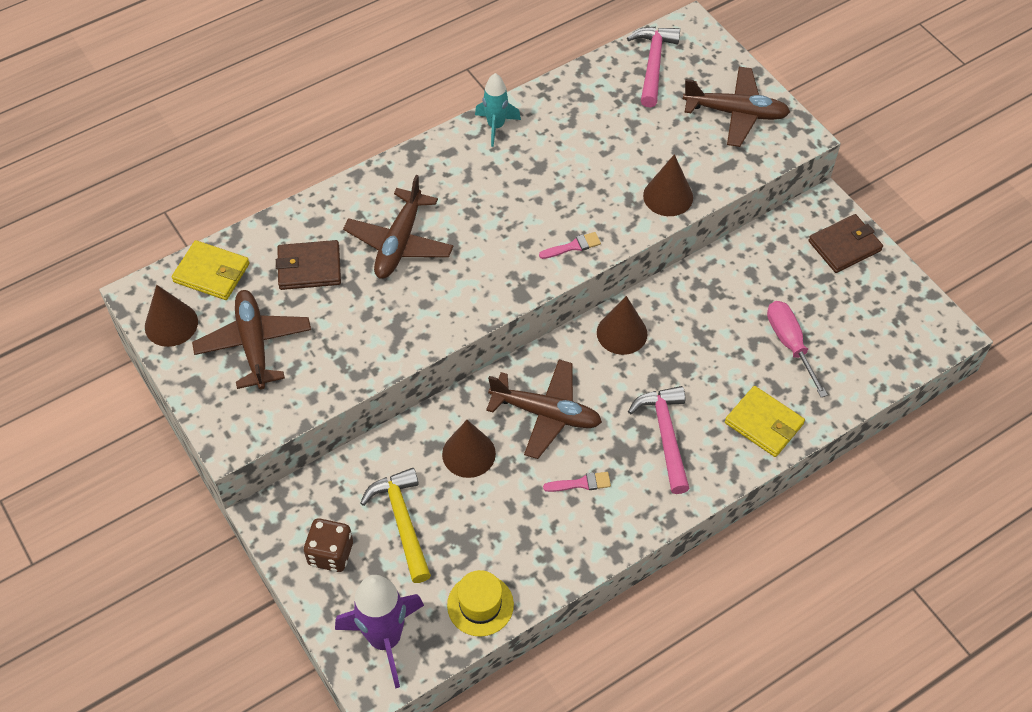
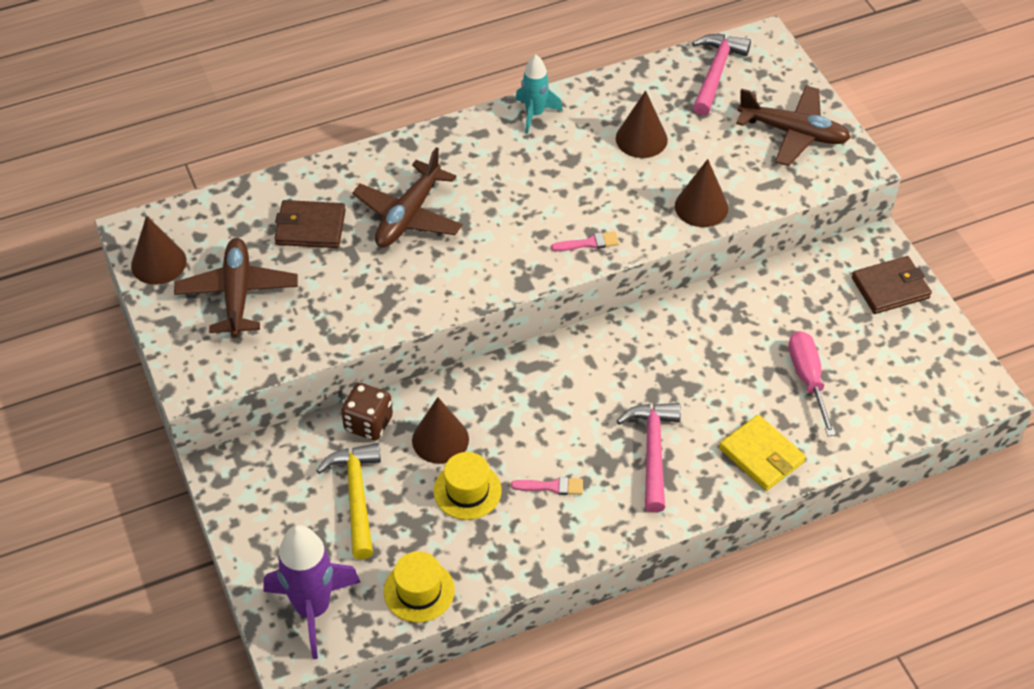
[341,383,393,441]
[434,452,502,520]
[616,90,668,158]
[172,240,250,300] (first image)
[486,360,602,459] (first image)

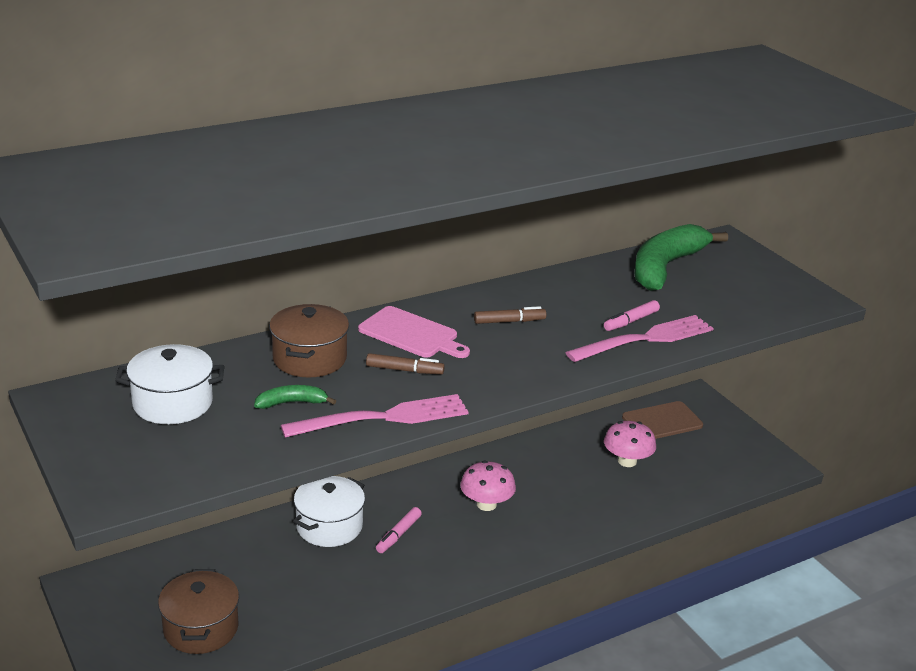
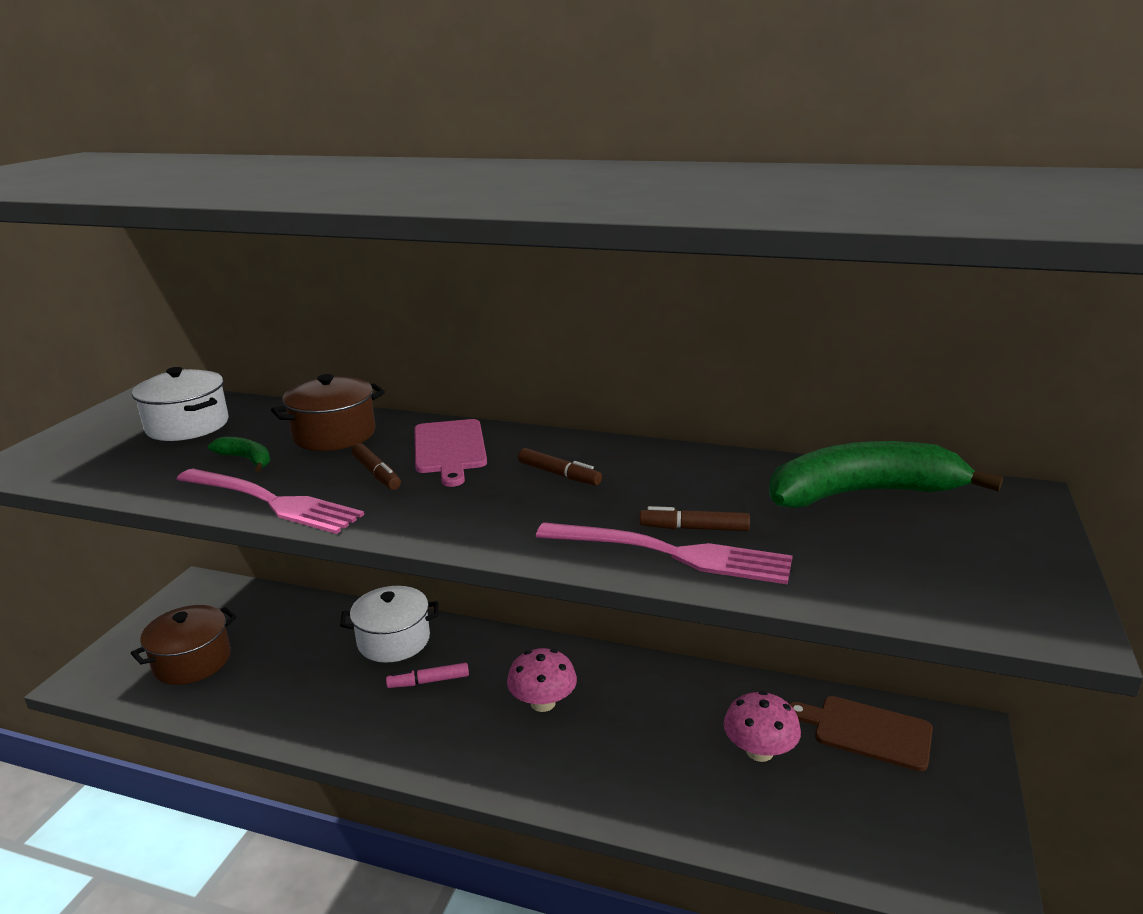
[640,506,750,531]

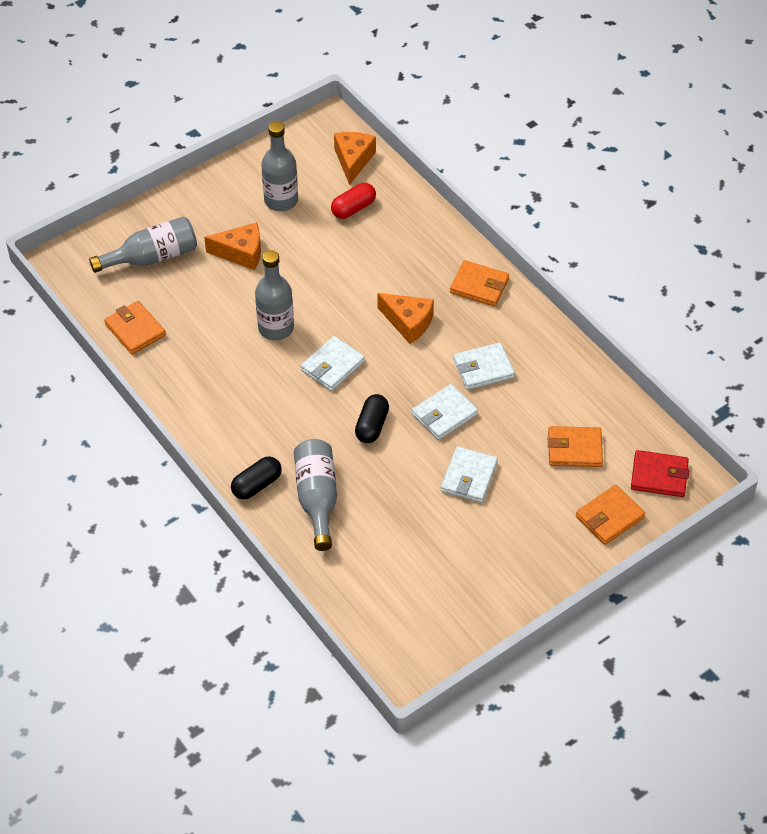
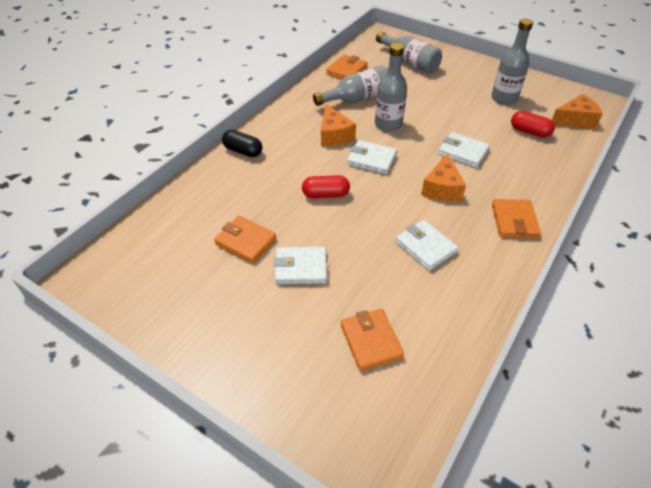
[214,216,276,264]
[302,175,350,198]
[313,65,388,106]
[321,104,356,146]
[438,132,490,168]
[631,450,689,497] (first image)

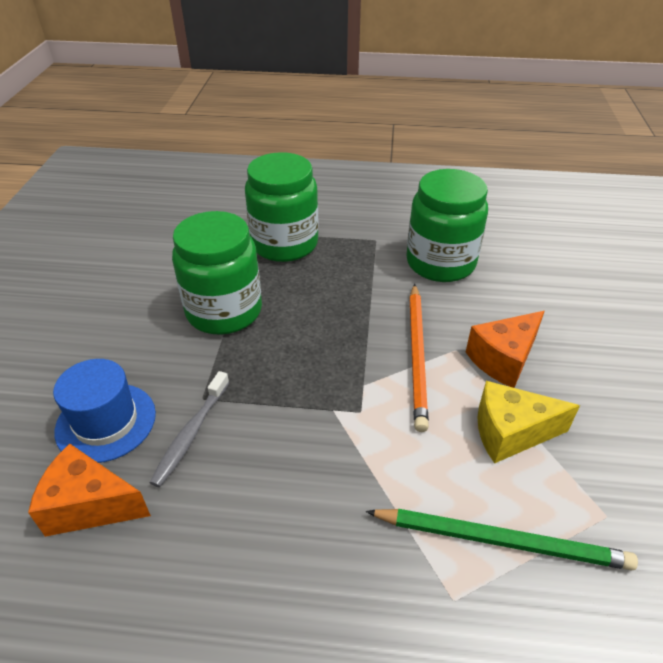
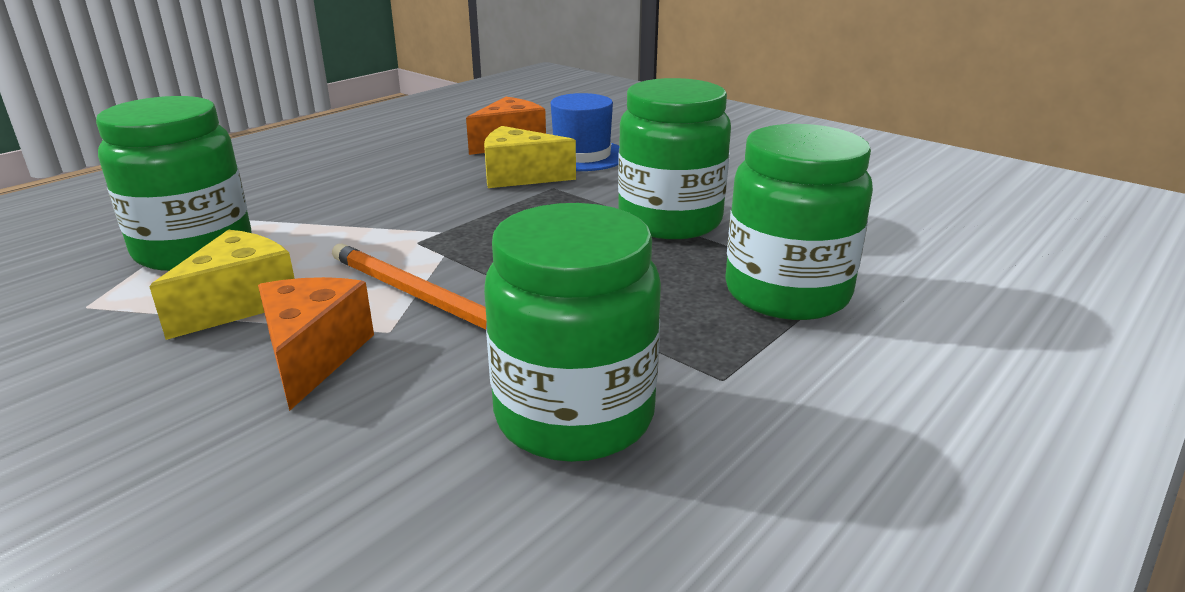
[96,96,252,271]
[484,126,576,188]

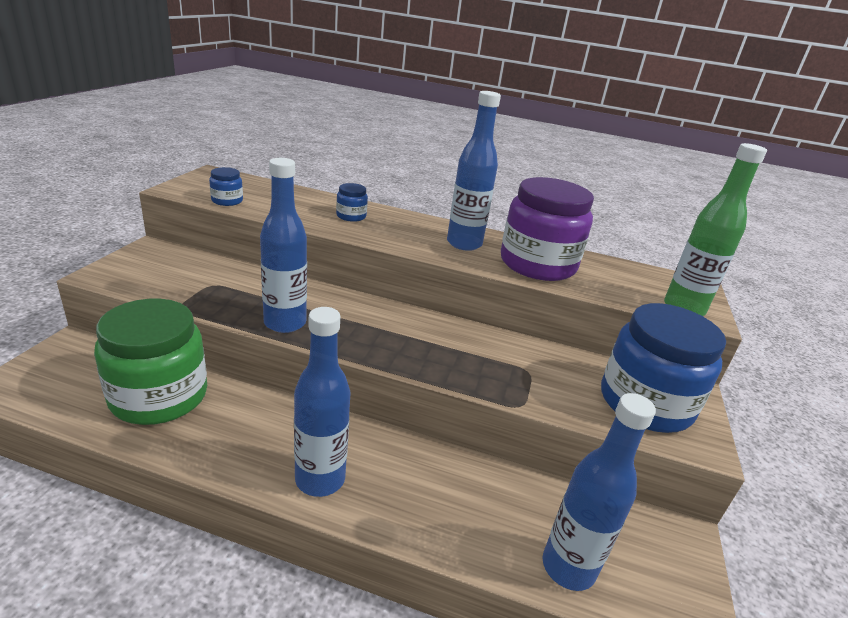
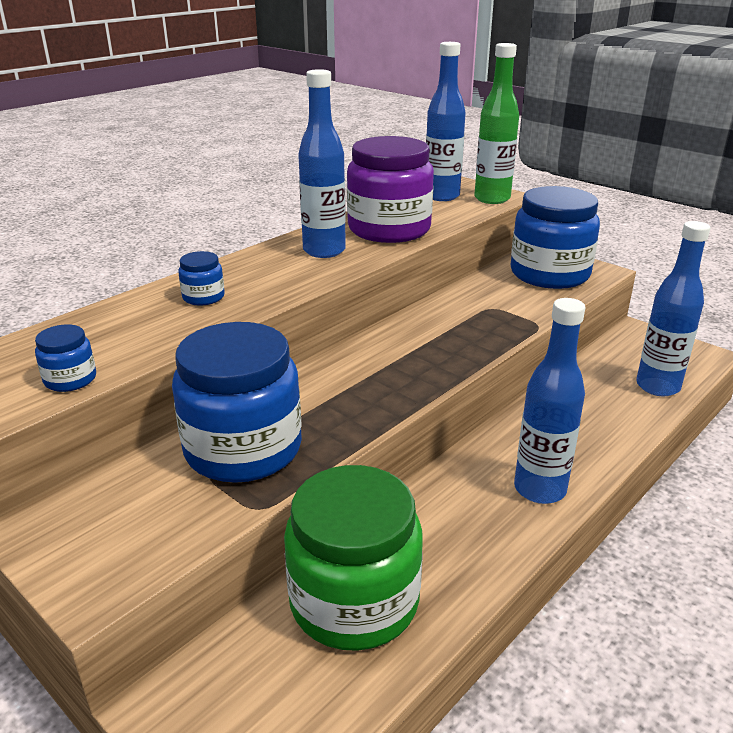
[172,322,302,483]
[426,42,466,201]

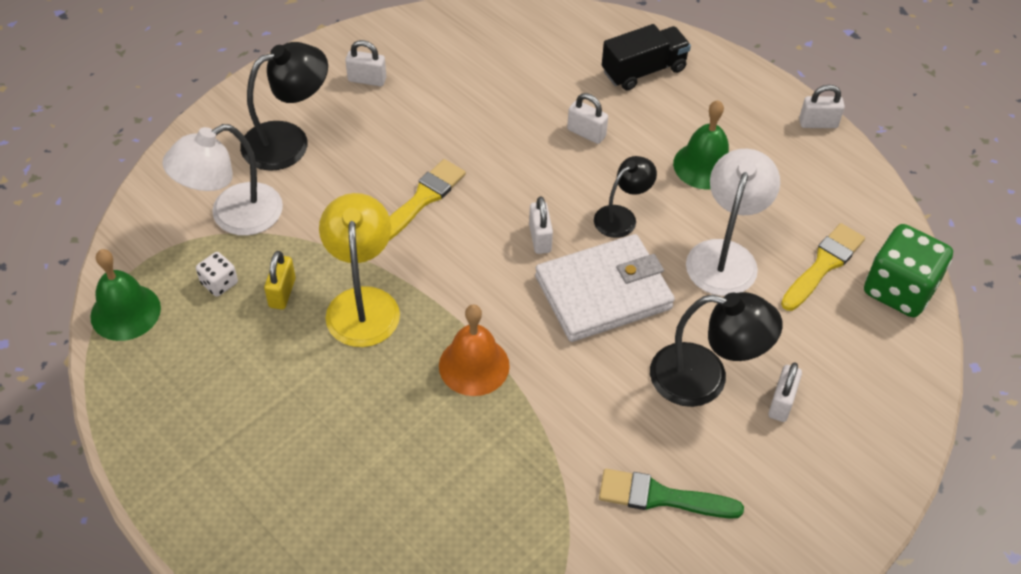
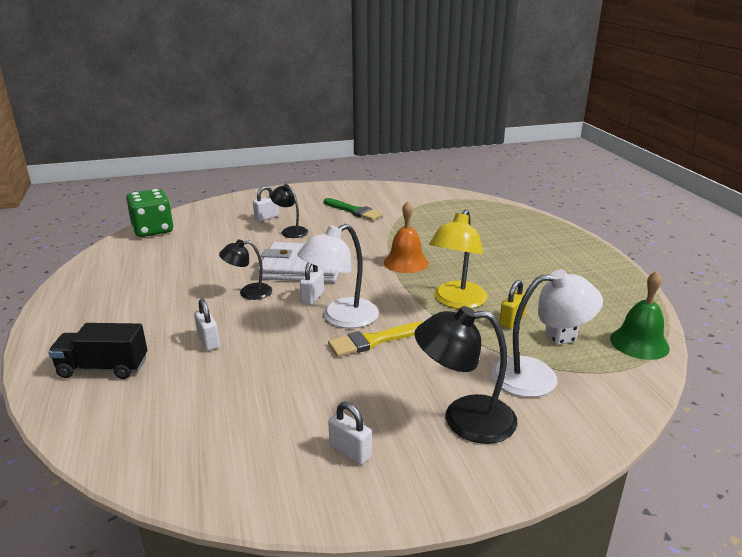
[270,184,308,238]
[297,224,379,328]
[673,100,729,190] (first image)
[781,223,865,311] (first image)
[799,85,845,128] (first image)

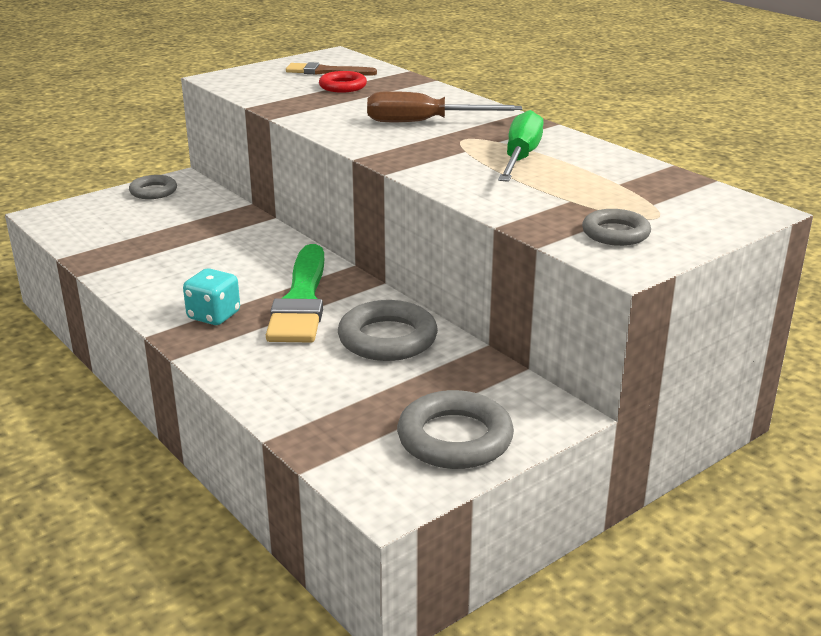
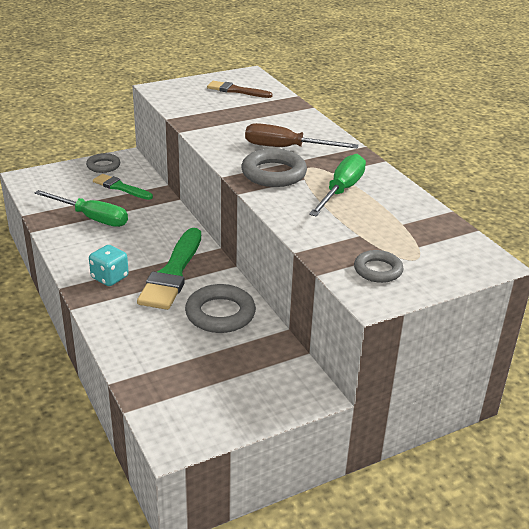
[35,190,128,227]
[93,174,153,200]
[241,148,307,187]
[319,71,367,92] (first image)

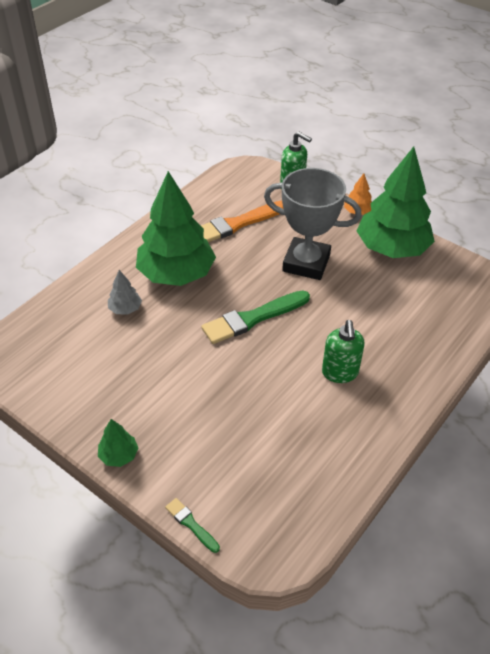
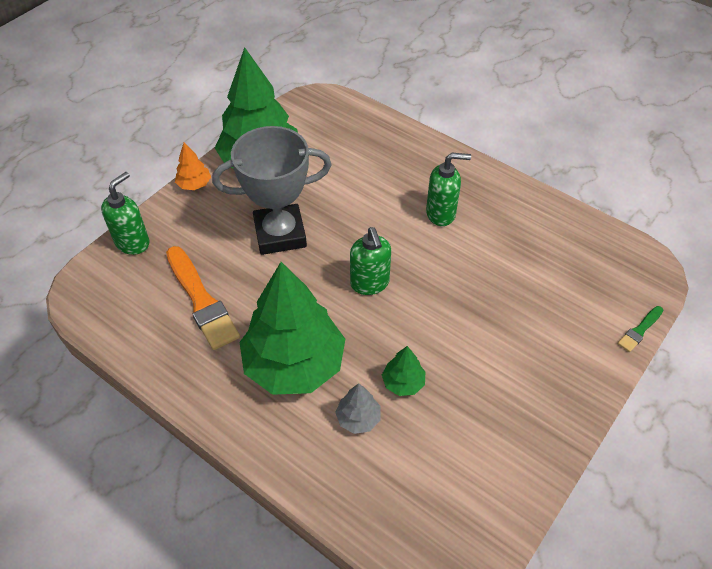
[212,126,331,255]
[350,227,391,295]
[382,346,425,396]

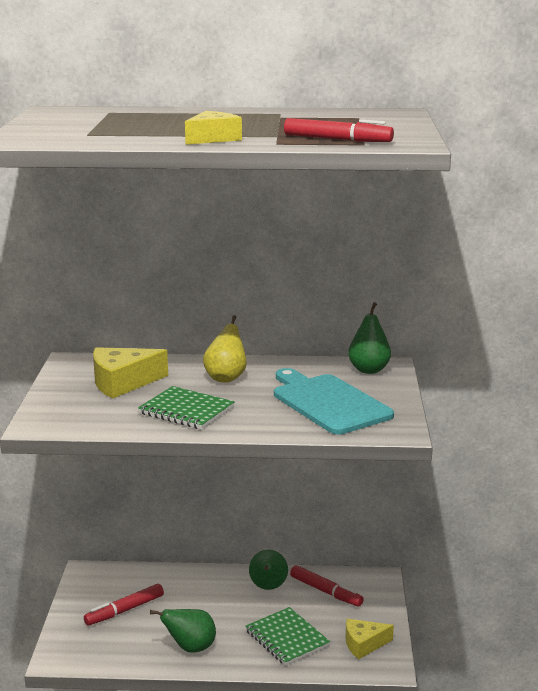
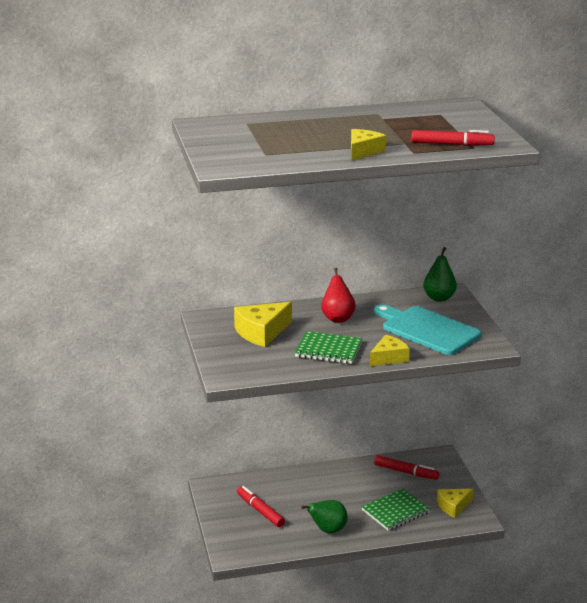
[237,486,285,527]
[321,268,356,323]
[361,489,430,531]
[370,335,410,366]
[249,550,288,590] (first image)

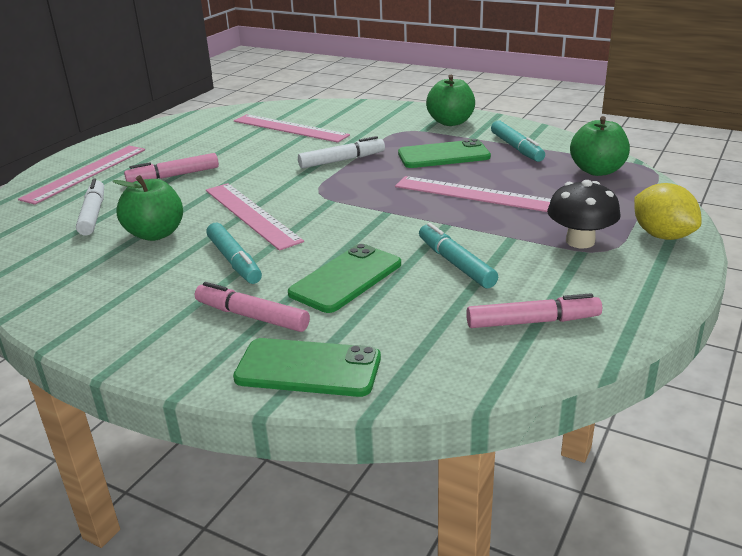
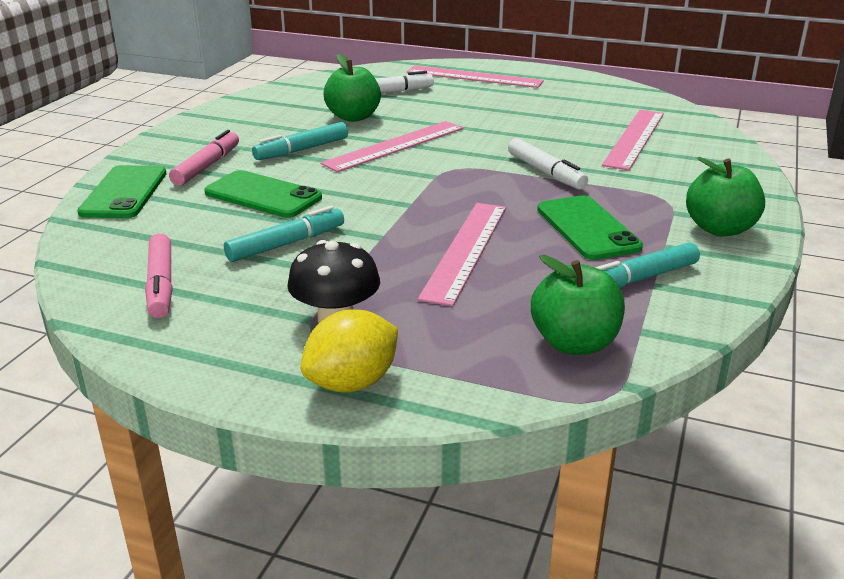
[124,153,219,183] (first image)

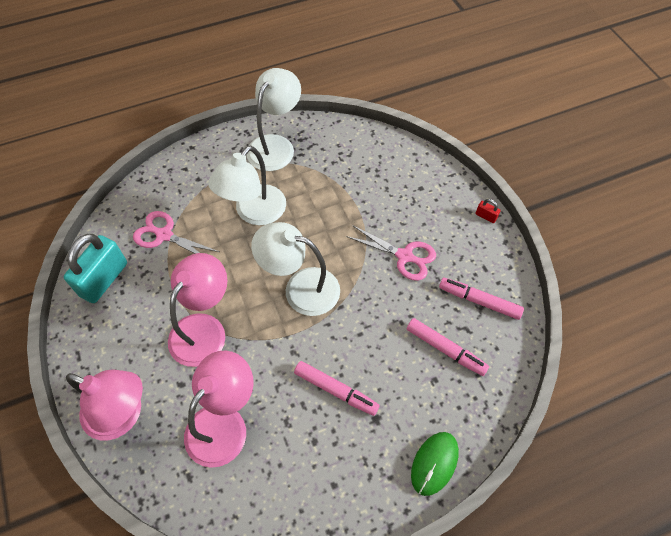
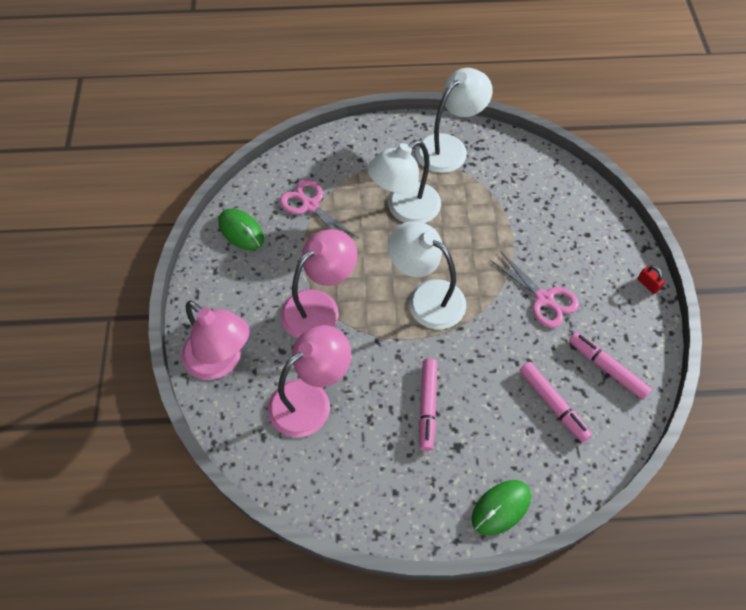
[219,208,264,250]
[419,358,438,451]

